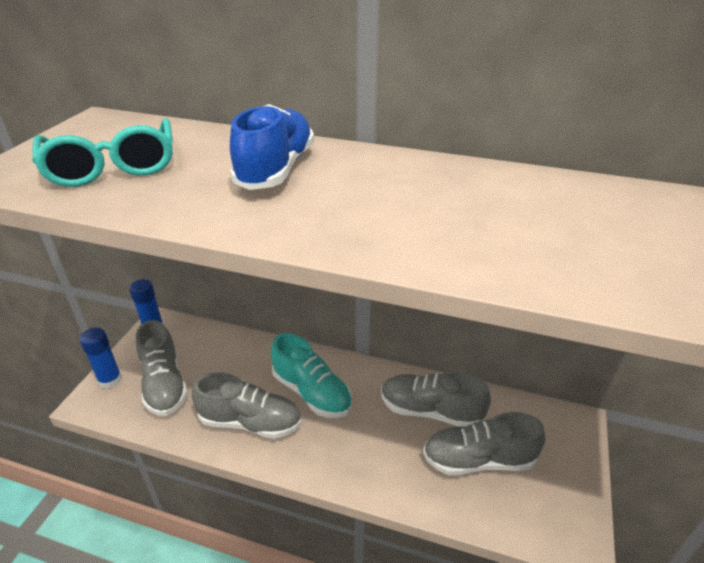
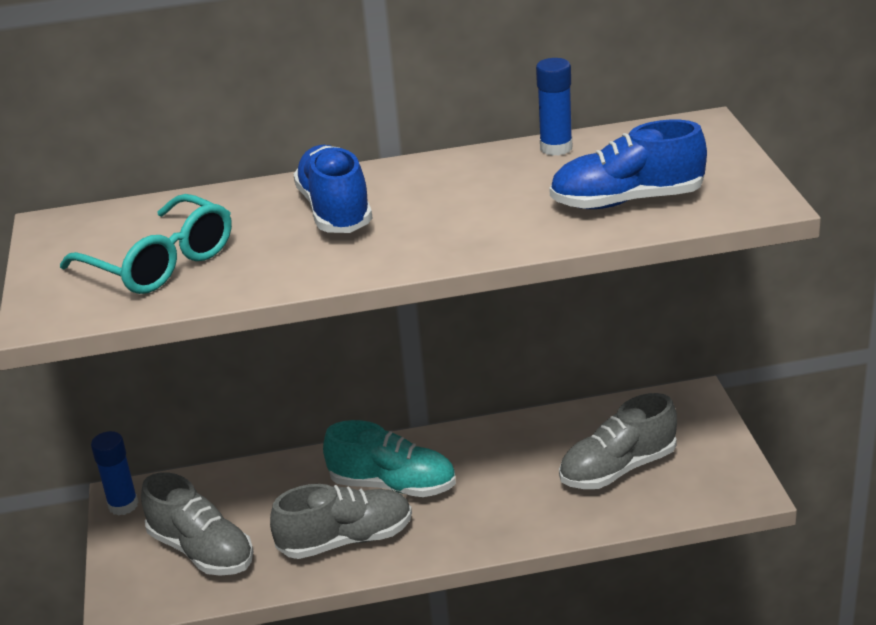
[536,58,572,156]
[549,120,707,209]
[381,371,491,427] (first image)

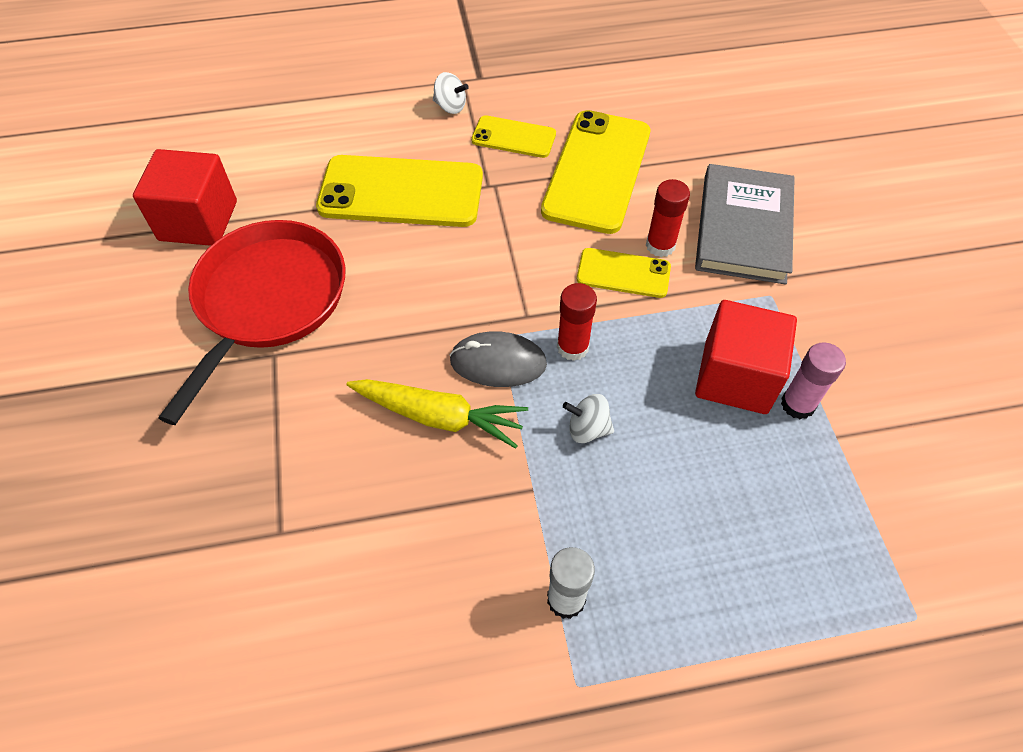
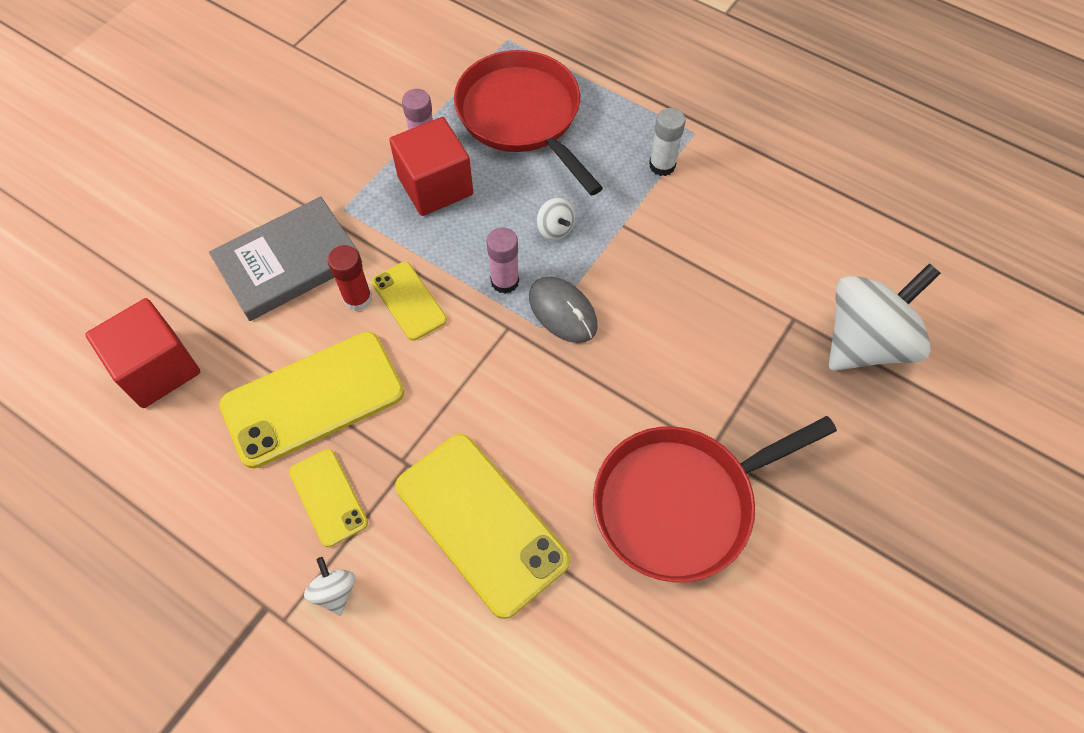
[85,298,200,408]
[454,50,603,196]
[487,227,519,294]
[829,263,941,371]
[346,379,528,449] (first image)

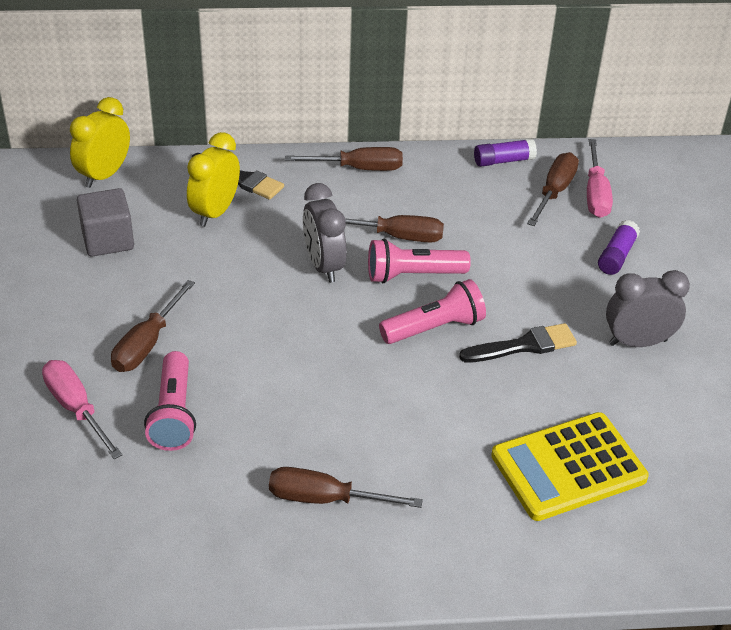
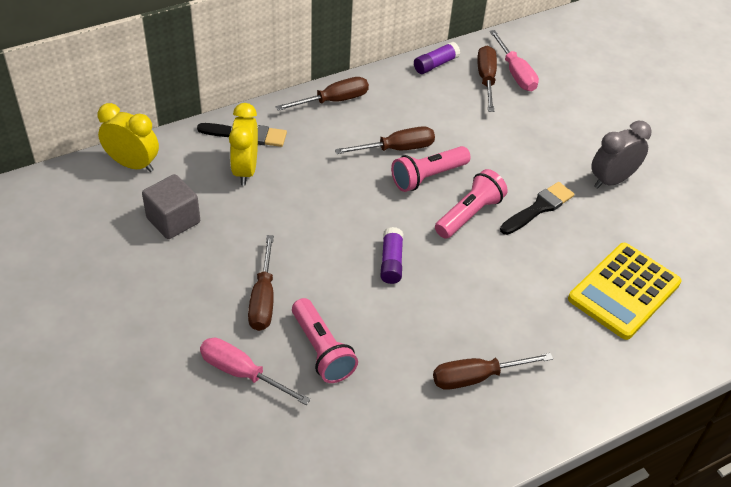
[98,103,159,172]
[380,227,403,284]
[303,183,347,283] (first image)

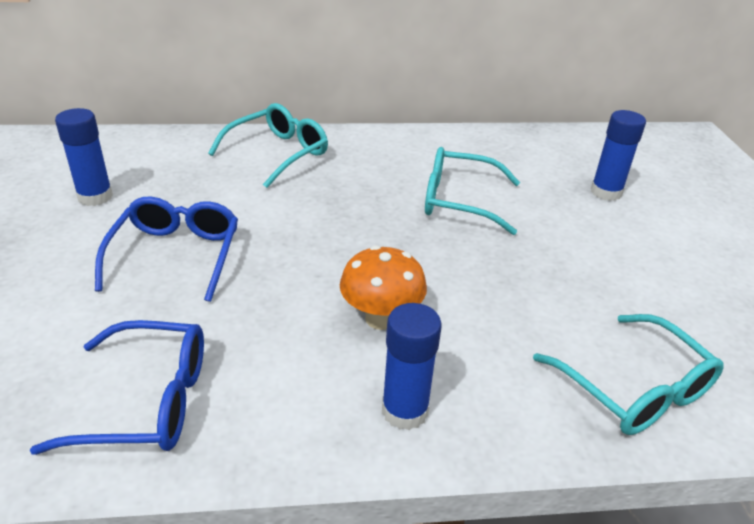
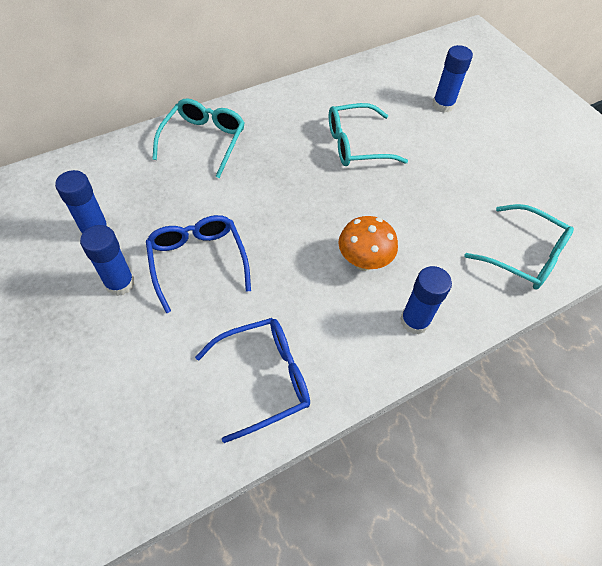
[80,225,135,296]

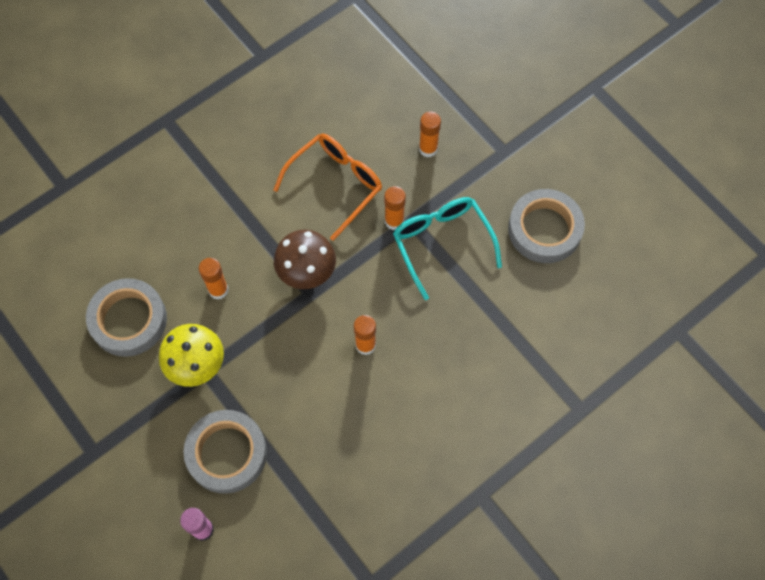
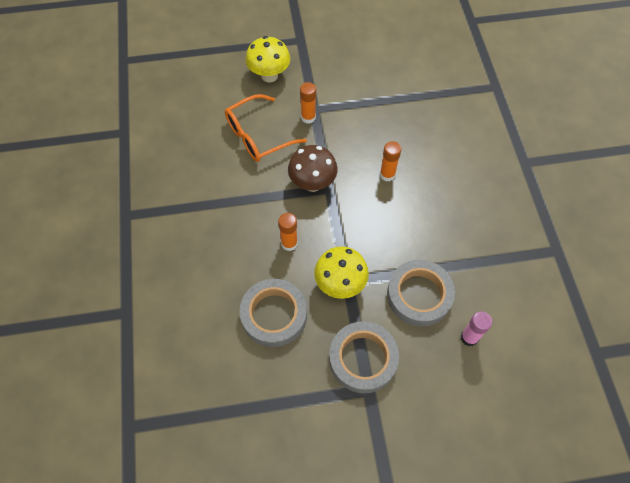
[225,94,307,162]
[246,36,290,83]
[329,321,399,393]
[393,197,502,300] (first image)

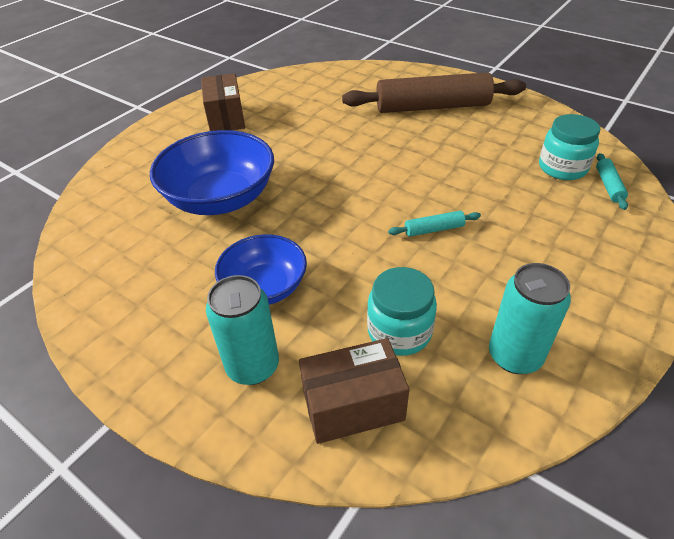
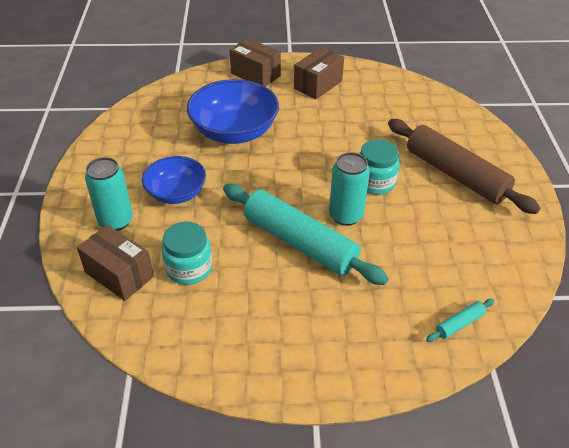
[223,184,389,285]
[230,38,281,87]
[329,152,370,226]
[359,139,400,195]

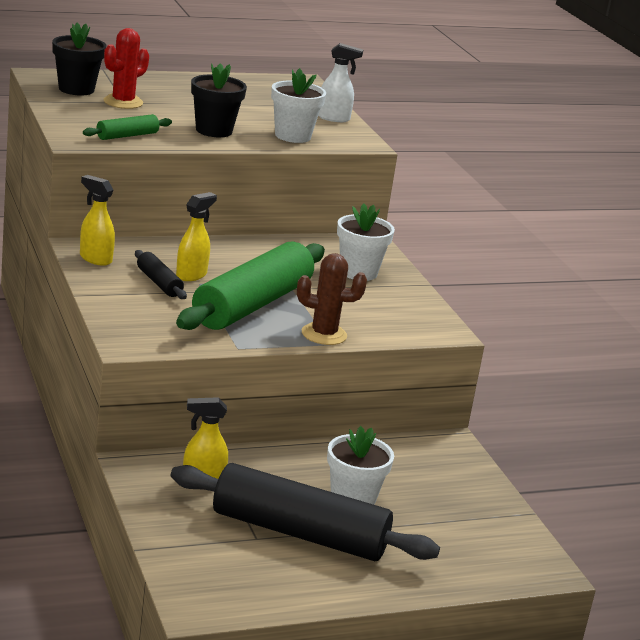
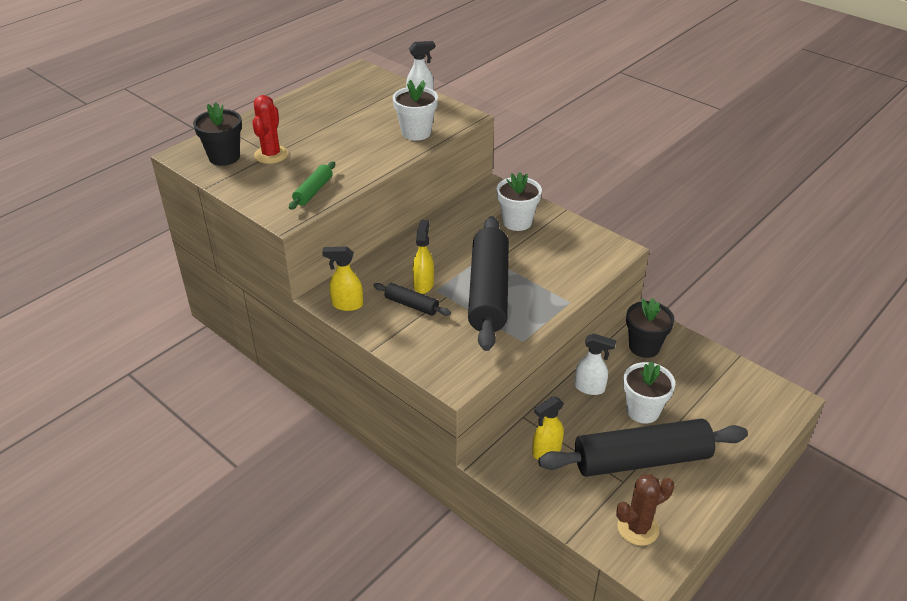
[468,216,509,351]
[575,333,616,395]
[616,474,674,546]
[626,298,674,358]

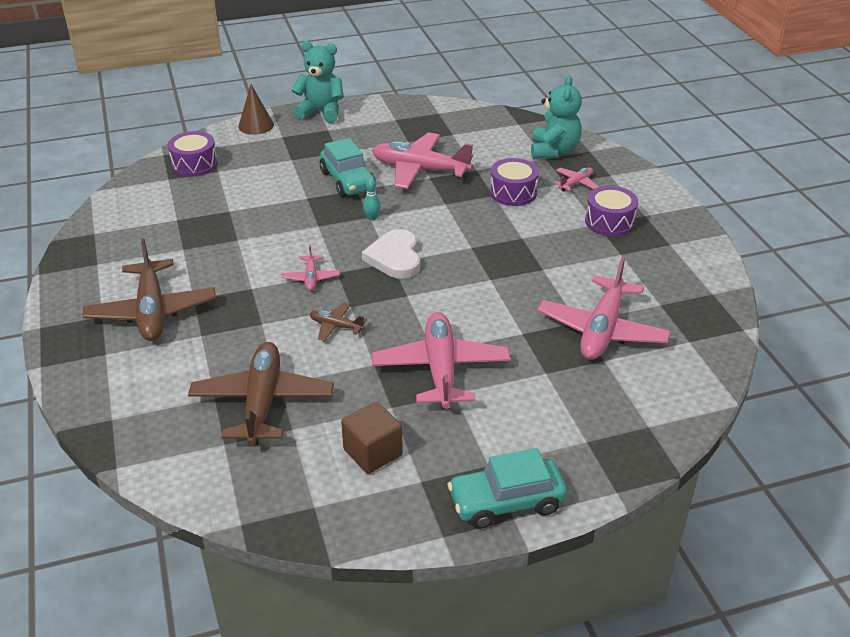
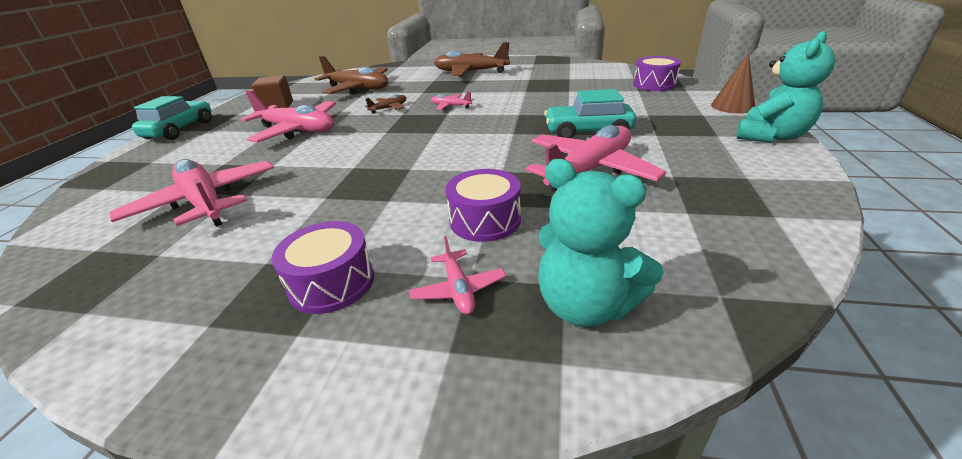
[362,229,420,279] (first image)
[363,178,381,221] (first image)

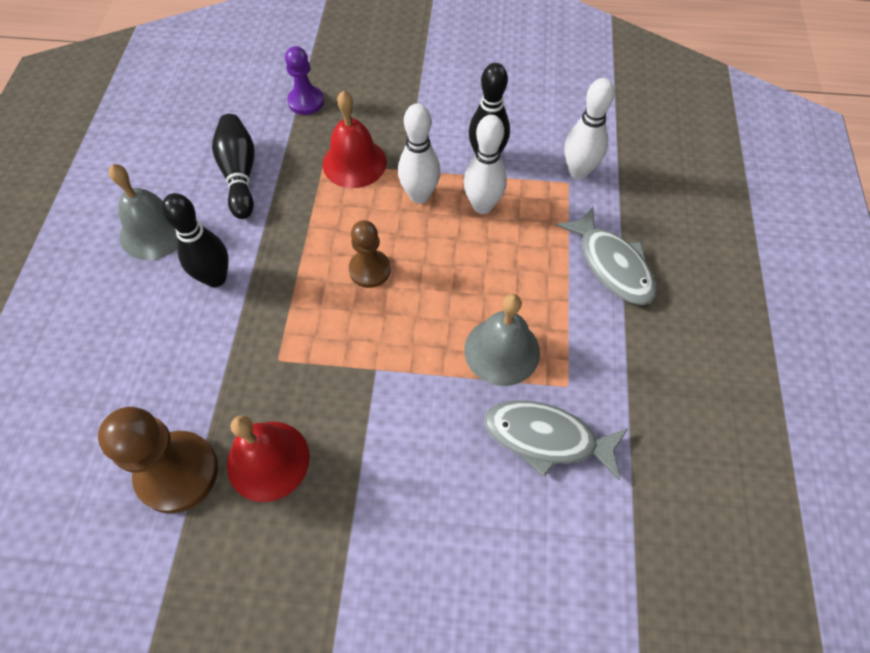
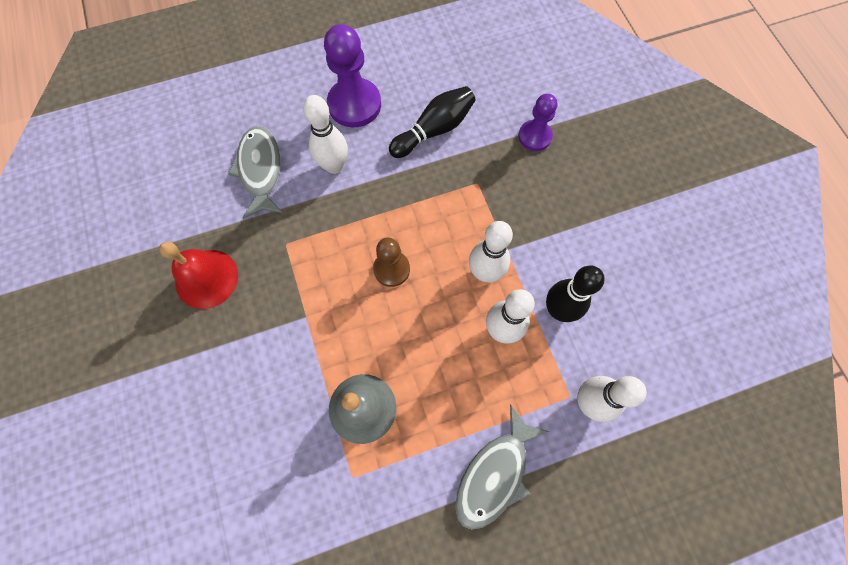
[228,126,283,219]
[303,95,348,174]
[324,24,381,127]
[98,407,218,513] (first image)
[323,91,387,188] (first image)

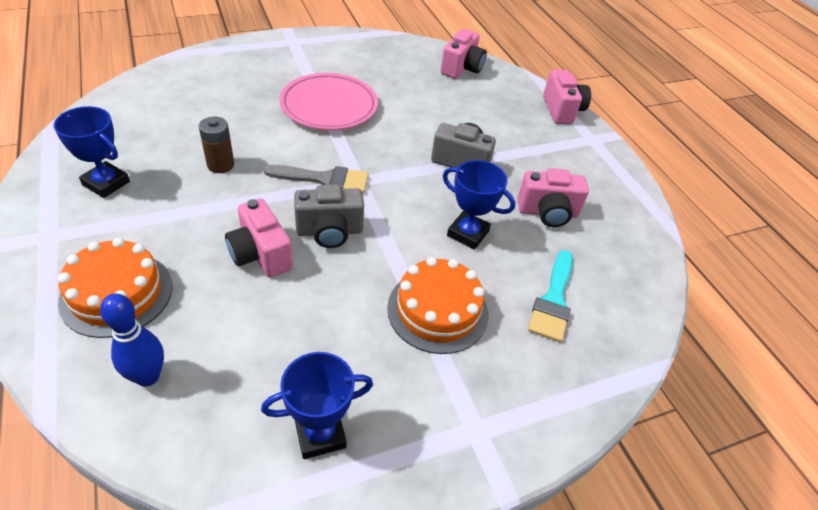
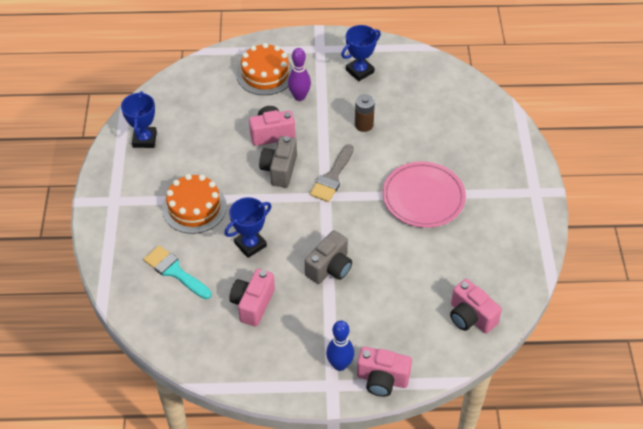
[288,48,311,101]
[326,320,354,371]

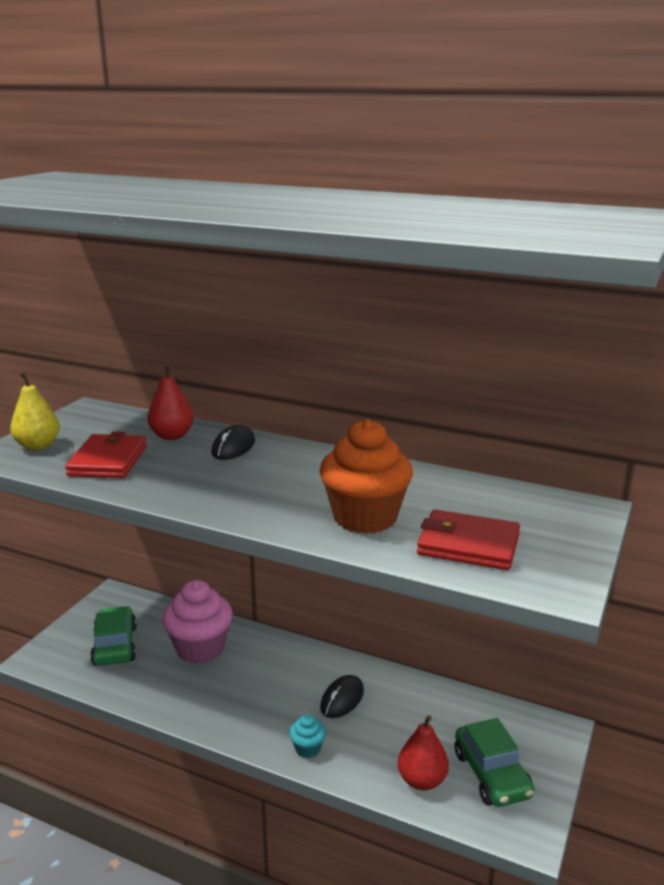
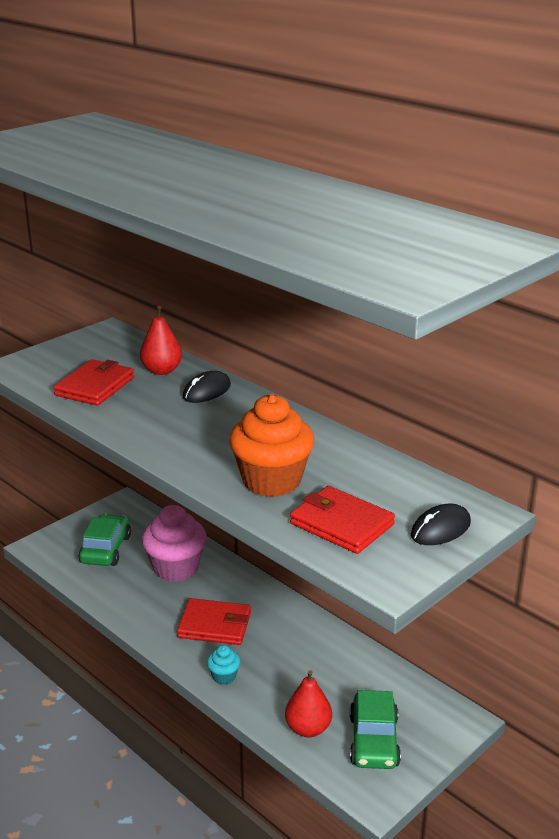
[177,598,251,645]
[411,504,471,545]
[10,372,60,450] (first image)

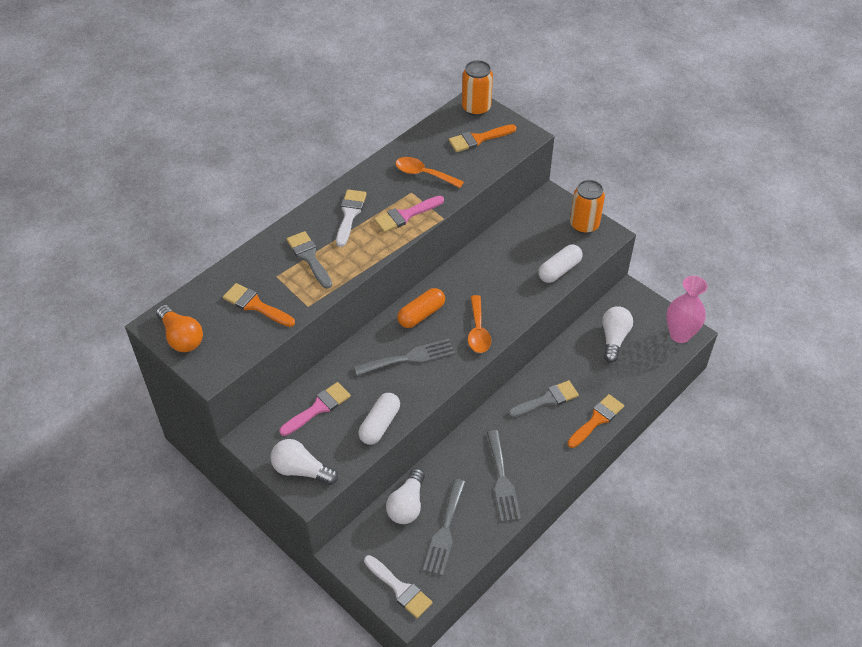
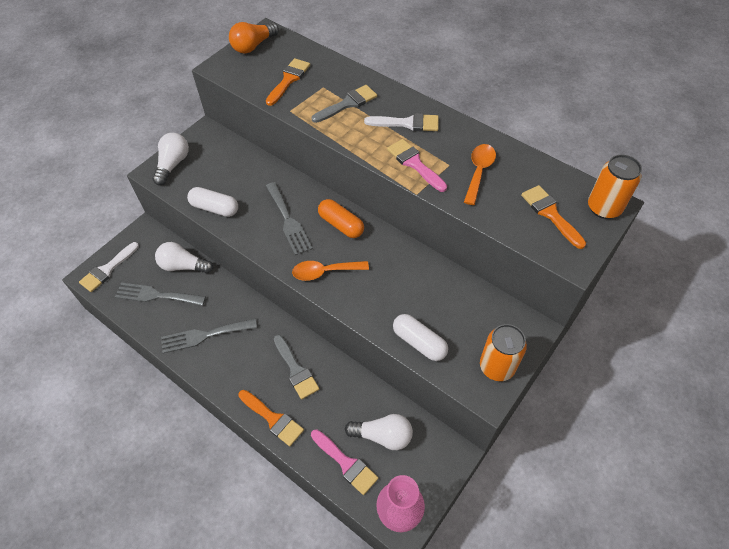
[311,429,378,495]

